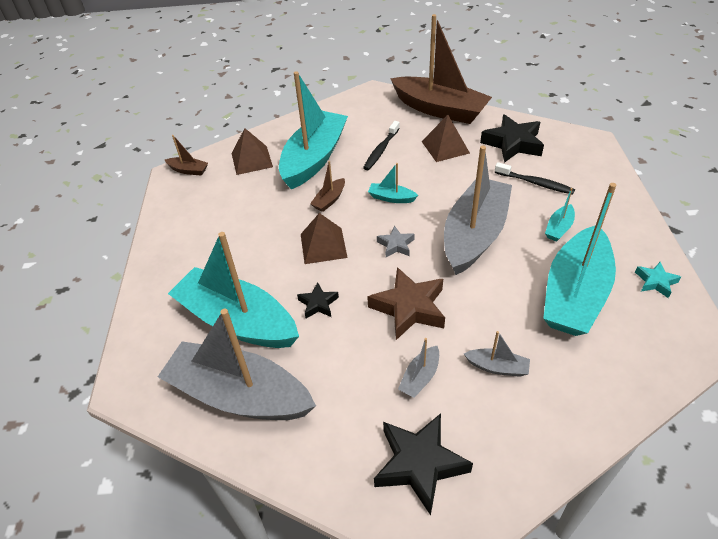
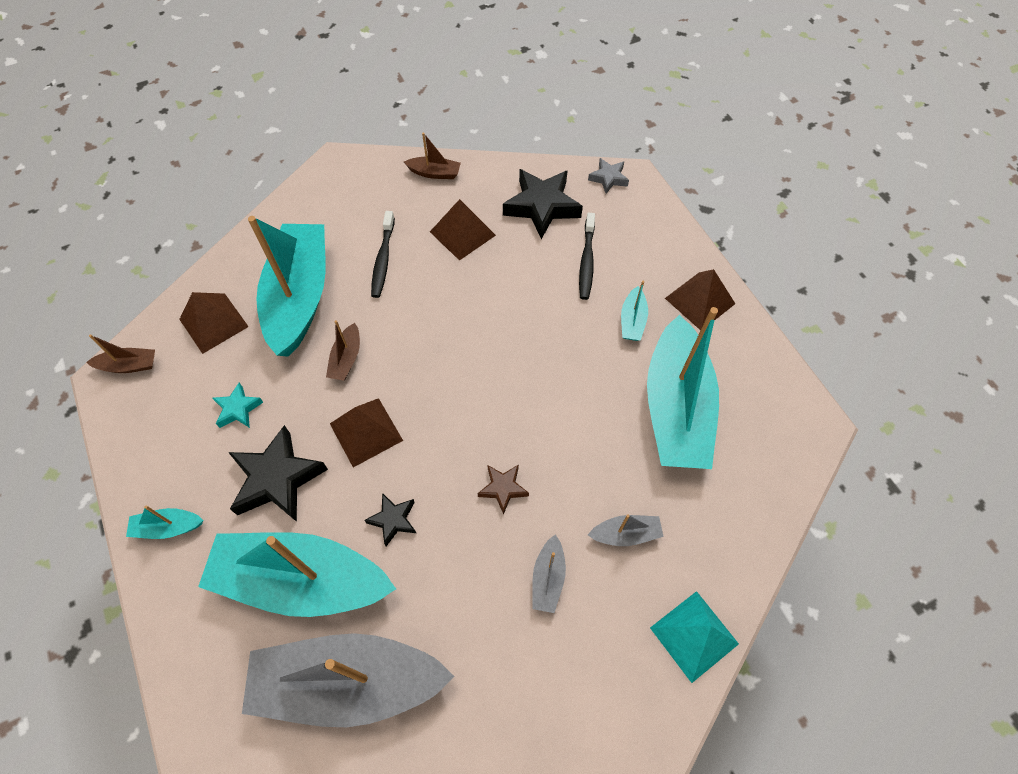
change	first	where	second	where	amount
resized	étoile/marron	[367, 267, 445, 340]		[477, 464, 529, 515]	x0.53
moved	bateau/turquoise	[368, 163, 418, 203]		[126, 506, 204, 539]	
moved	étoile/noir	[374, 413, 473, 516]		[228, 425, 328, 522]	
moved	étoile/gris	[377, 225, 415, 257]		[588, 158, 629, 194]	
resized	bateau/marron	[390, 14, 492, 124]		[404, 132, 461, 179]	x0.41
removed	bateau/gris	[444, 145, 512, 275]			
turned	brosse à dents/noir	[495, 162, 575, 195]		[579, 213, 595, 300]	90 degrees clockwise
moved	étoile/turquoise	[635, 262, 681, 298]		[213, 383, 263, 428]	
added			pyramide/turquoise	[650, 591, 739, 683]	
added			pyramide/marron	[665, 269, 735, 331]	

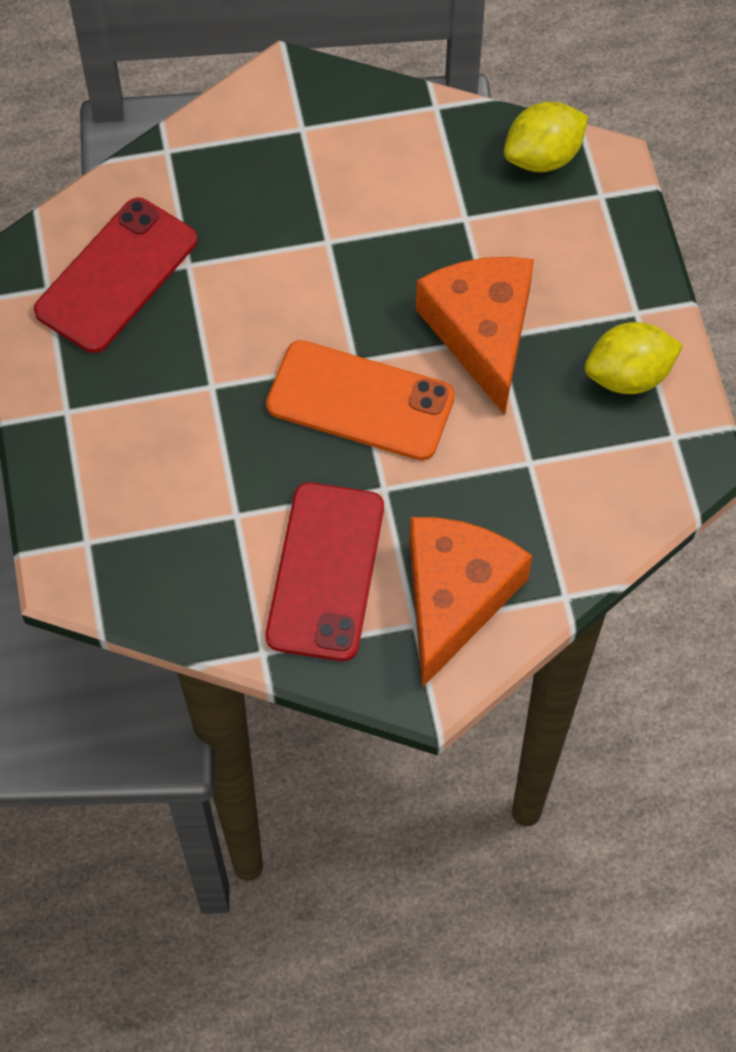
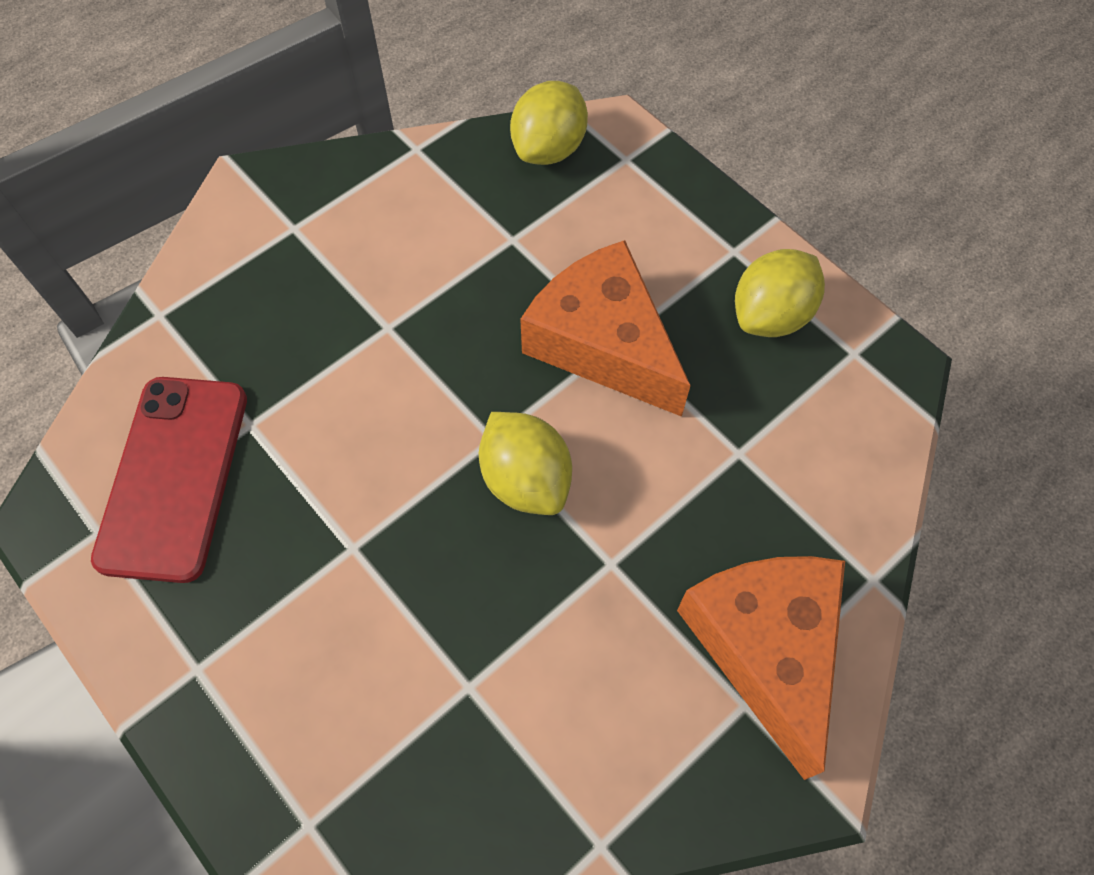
change	first	where	second	where	amount
replaced	téléphone/orange	[266, 340, 455, 461]	citron/jaune	[479, 412, 572, 515]	
removed	téléphone/rouge	[266, 482, 384, 661]			

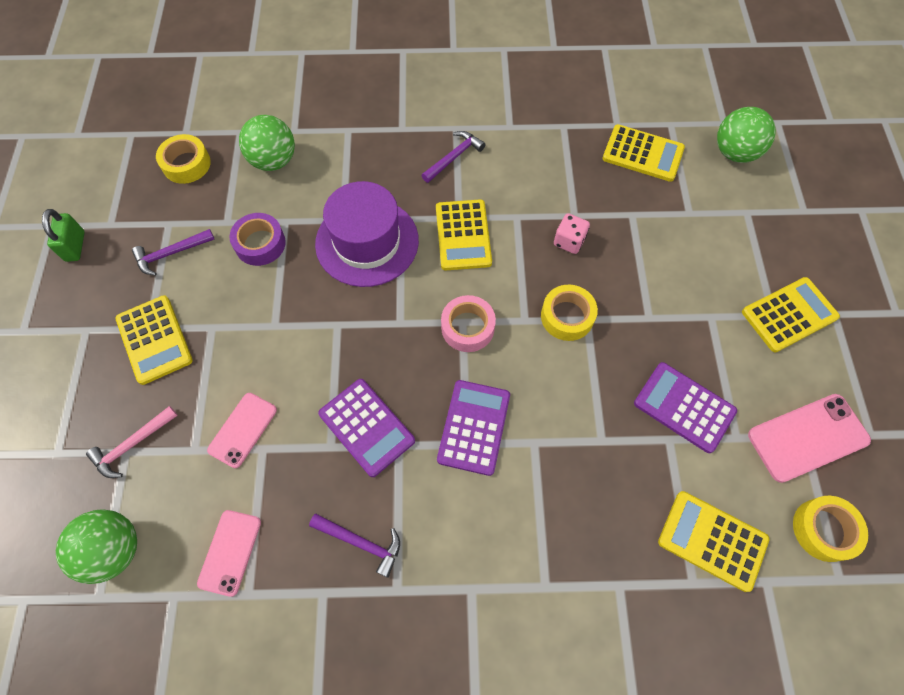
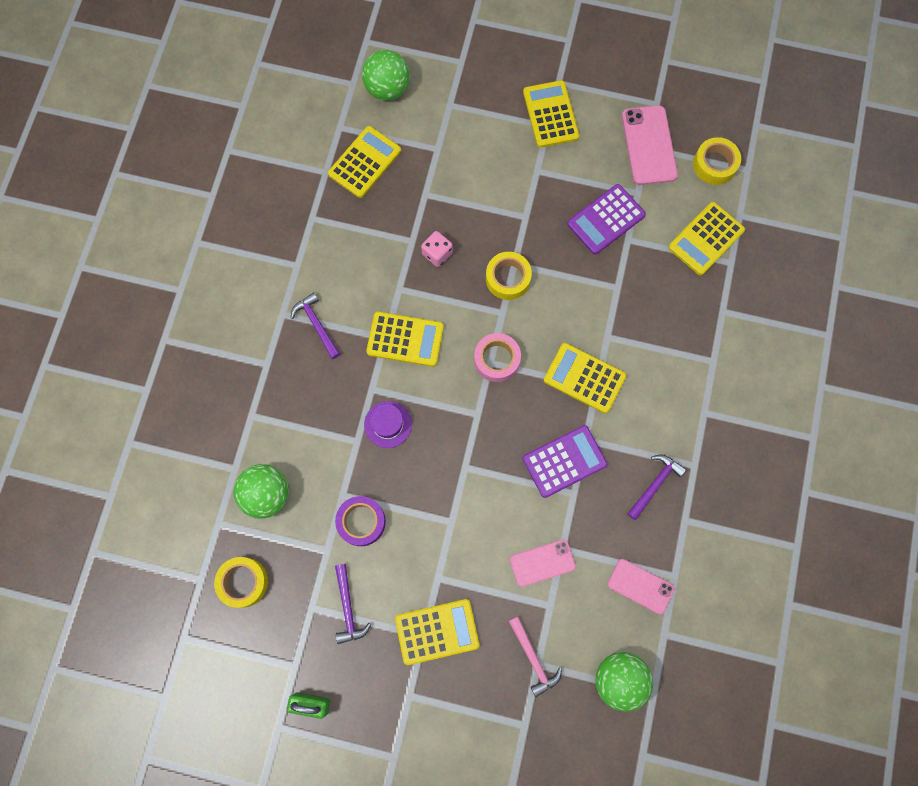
change	first	where	second	where	amount
turned	téléphone/rose	[207, 393, 277, 468]		[510, 540, 576, 587]	60 degrees counterclockwise
resized	chapeau/violet	[315, 181, 419, 287]		[364, 401, 412, 448]	x0.50
recoloured	calculatrice/violet	[437, 380, 510, 476]	calculatrice/jaune	[544, 343, 627, 413]	

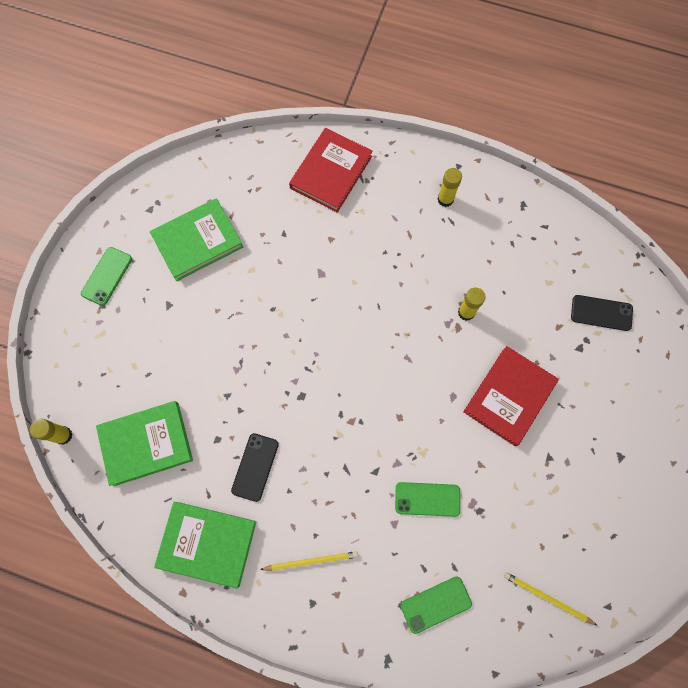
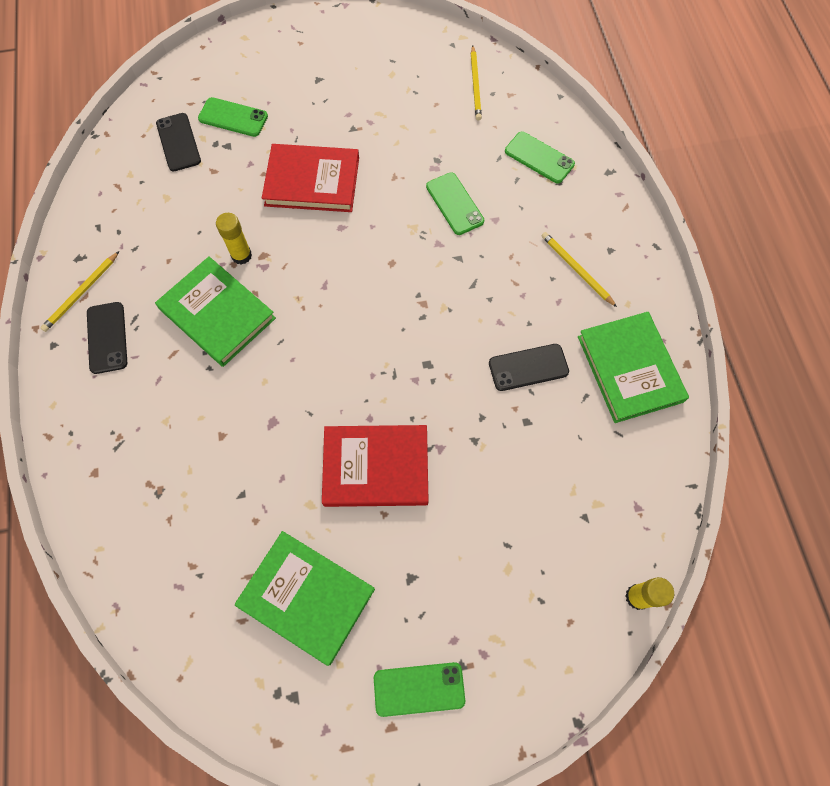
change	first	where	second	where	amount
moved	livre/vert	[96, 401, 193, 486]		[155, 256, 276, 367]	
moved	livre/rouge	[289, 128, 373, 212]		[322, 425, 429, 507]	
replaced	bâton de colle/jaune	[438, 168, 462, 207]	téléphone/noir	[87, 302, 127, 374]	
added			crayon/jaune	[40, 251, 119, 332]	
added			téléphone/vert	[198, 97, 268, 137]	

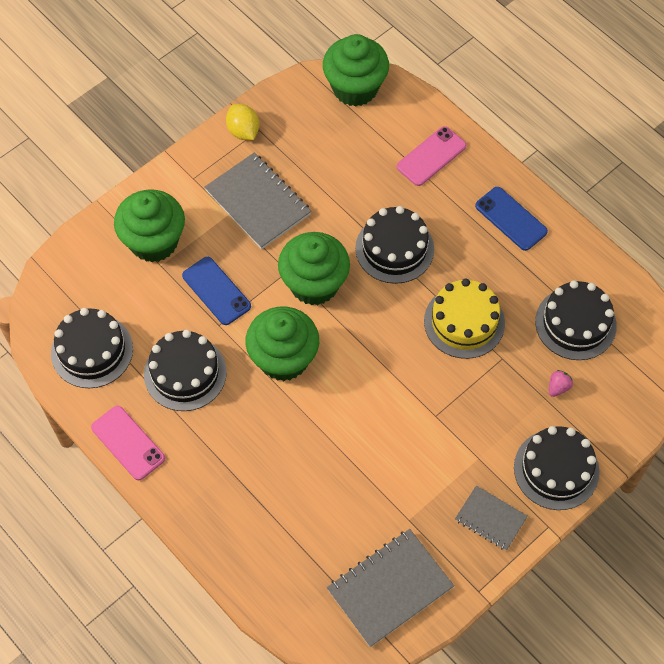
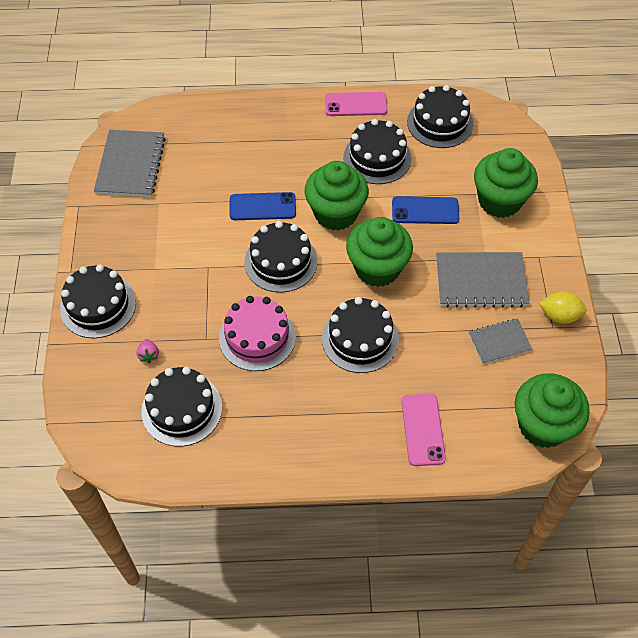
change	first	where	second	where	amount
recoloured	gâteau/jaune	[424, 279, 505, 359]	gâteau/rose	[219, 296, 296, 371]	
moved	carnet/gris	[455, 485, 528, 551]		[469, 319, 532, 364]	
moved	téléphone/bleu	[475, 187, 548, 251]		[229, 192, 296, 220]	
added			gâteau/noir	[244, 221, 318, 293]	

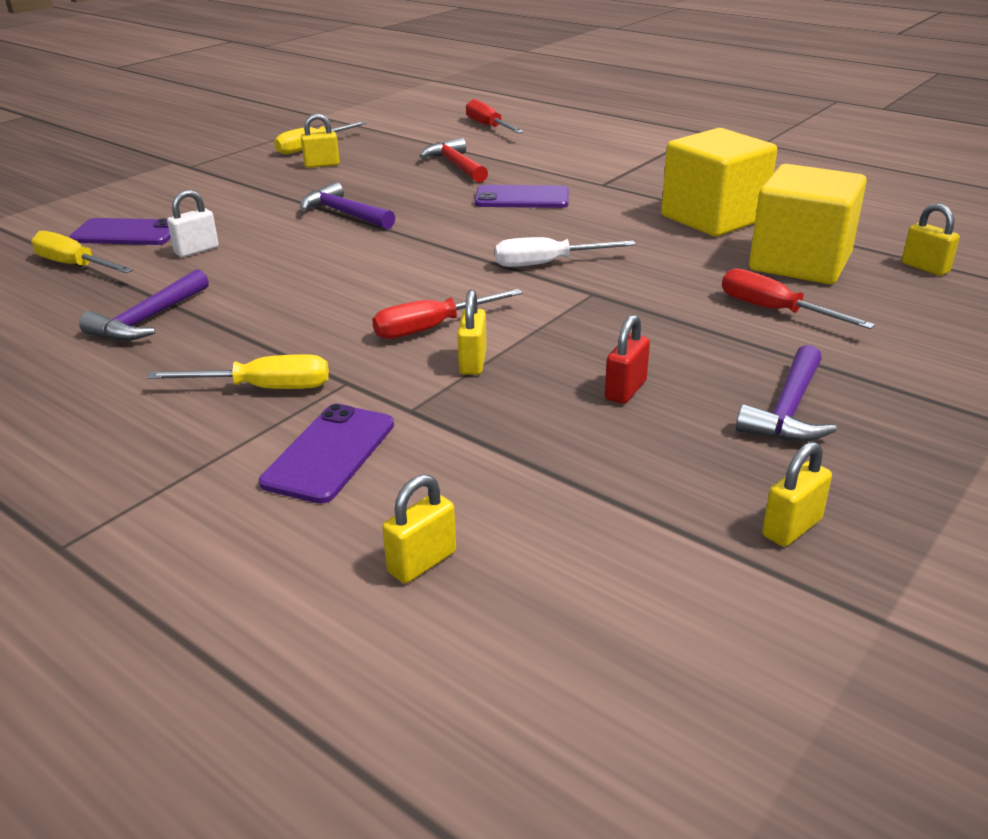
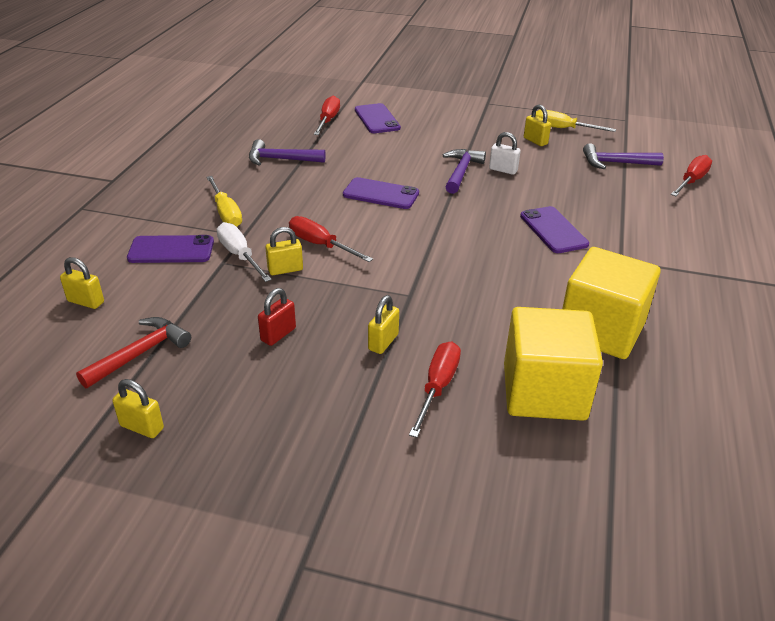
change	first	where	second	where	amount
recoloured	tournevis/jaune	[31, 231, 133, 273]	tournevis/rouge	[314, 96, 340, 135]	
moved	cadenas/blanc	[167, 190, 219, 257]		[489, 132, 521, 175]	
moved	marteau/rouge	[420, 138, 488, 183]		[76, 317, 191, 388]	
moved	tournevis/blanc	[495, 237, 636, 267]		[216, 222, 272, 282]	
turned	cadenas/rouge	[605, 315, 650, 404]		[258, 288, 296, 346]	60 degrees counterclockwise
moved	marteau/violet	[736, 345, 837, 442]		[583, 143, 664, 169]	
moved	cadenas/jaune	[902, 203, 960, 276]		[368, 295, 399, 354]	
added			téléphone/violet	[343, 177, 419, 209]	

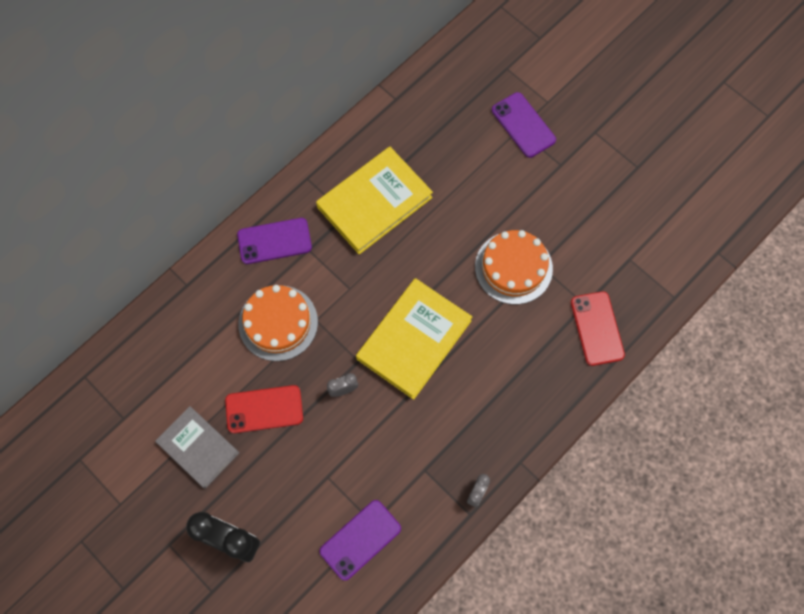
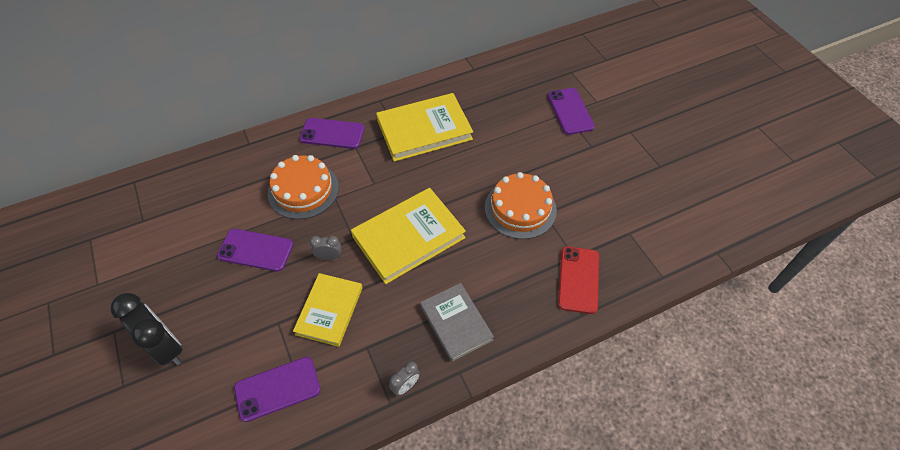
change	first	where	second	where	amount
moved	livre/gris	[155, 406, 239, 489]		[420, 283, 494, 362]	
recoloured	téléphone/rouge	[225, 385, 303, 433]	téléphone/violet	[217, 229, 293, 272]	
added			livre/jaune	[293, 273, 363, 347]	

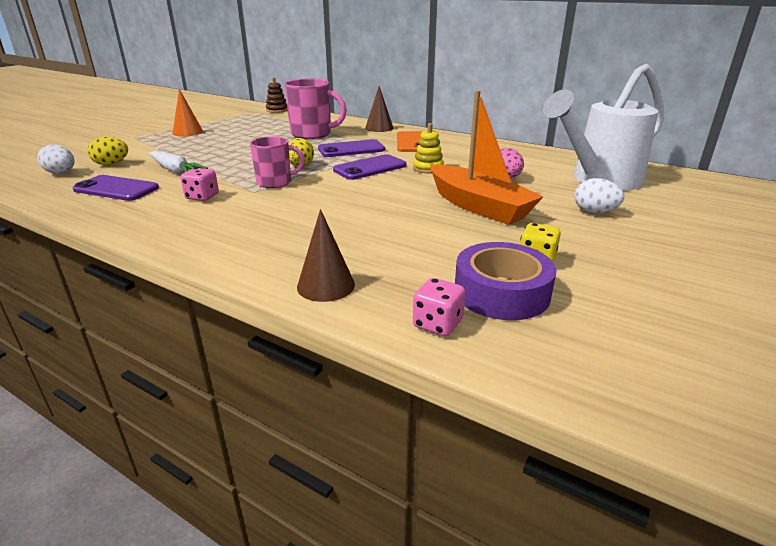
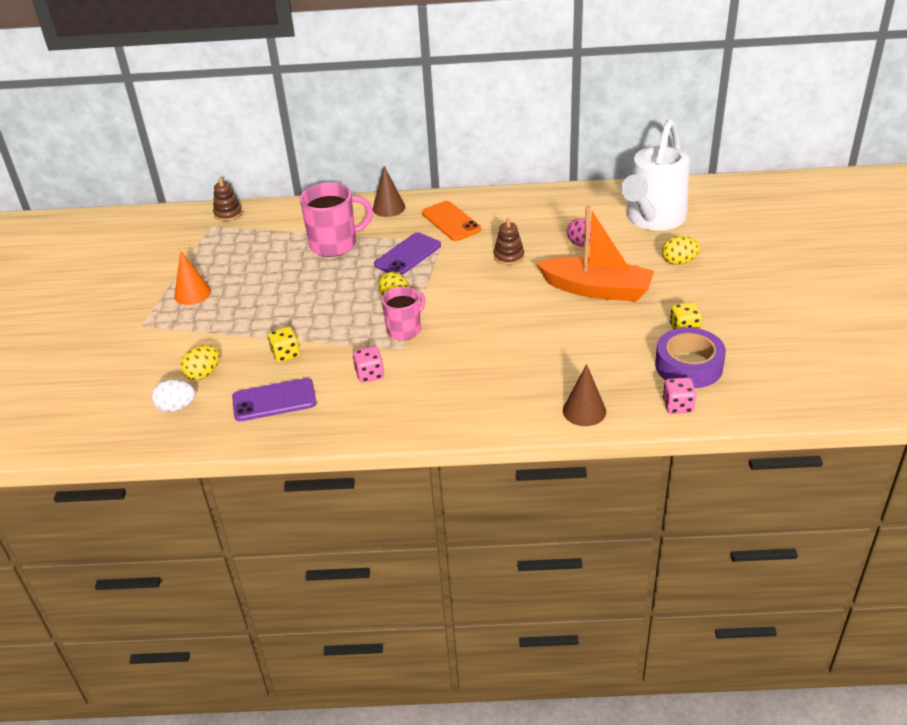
change	first	where	second	where	amount
replaced	carotte/blanc	[149, 151, 208, 174]	dé/jaune	[268, 327, 300, 362]	
removed	téléphone/violet	[333, 154, 406, 180]			
recoloured	jouet à empiler/jaune	[413, 123, 444, 173]	jouet à empiler/marron	[494, 218, 524, 265]	
recoloured	œuf/blanc	[574, 178, 624, 213]	œuf/jaune	[662, 236, 700, 265]	

